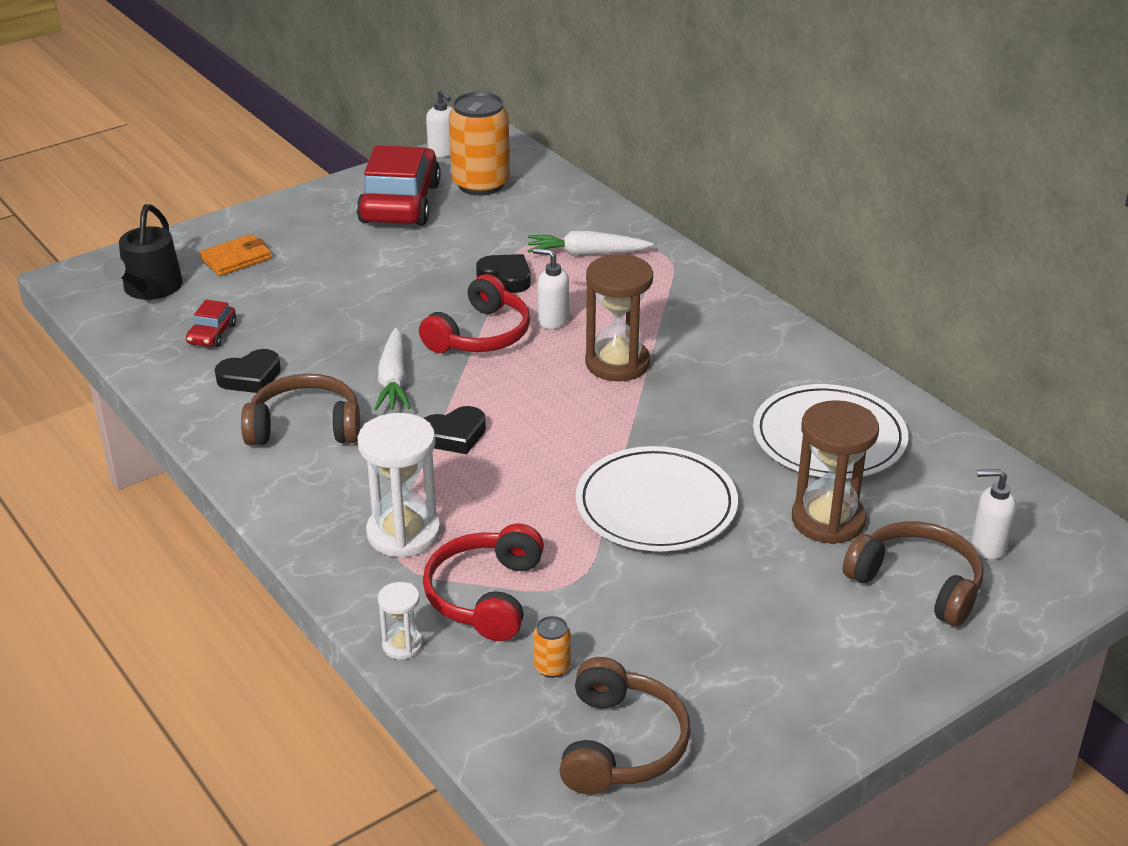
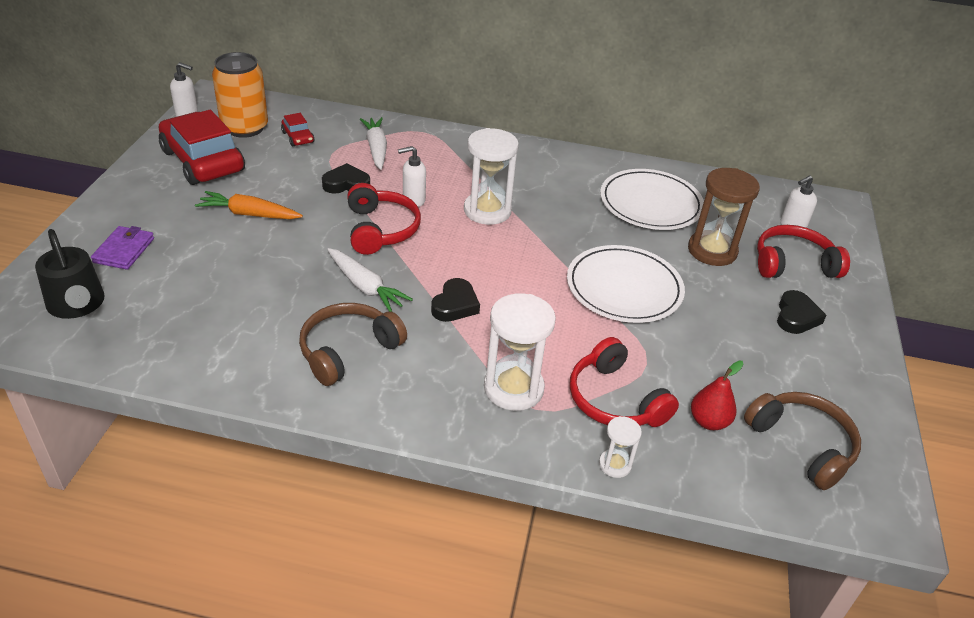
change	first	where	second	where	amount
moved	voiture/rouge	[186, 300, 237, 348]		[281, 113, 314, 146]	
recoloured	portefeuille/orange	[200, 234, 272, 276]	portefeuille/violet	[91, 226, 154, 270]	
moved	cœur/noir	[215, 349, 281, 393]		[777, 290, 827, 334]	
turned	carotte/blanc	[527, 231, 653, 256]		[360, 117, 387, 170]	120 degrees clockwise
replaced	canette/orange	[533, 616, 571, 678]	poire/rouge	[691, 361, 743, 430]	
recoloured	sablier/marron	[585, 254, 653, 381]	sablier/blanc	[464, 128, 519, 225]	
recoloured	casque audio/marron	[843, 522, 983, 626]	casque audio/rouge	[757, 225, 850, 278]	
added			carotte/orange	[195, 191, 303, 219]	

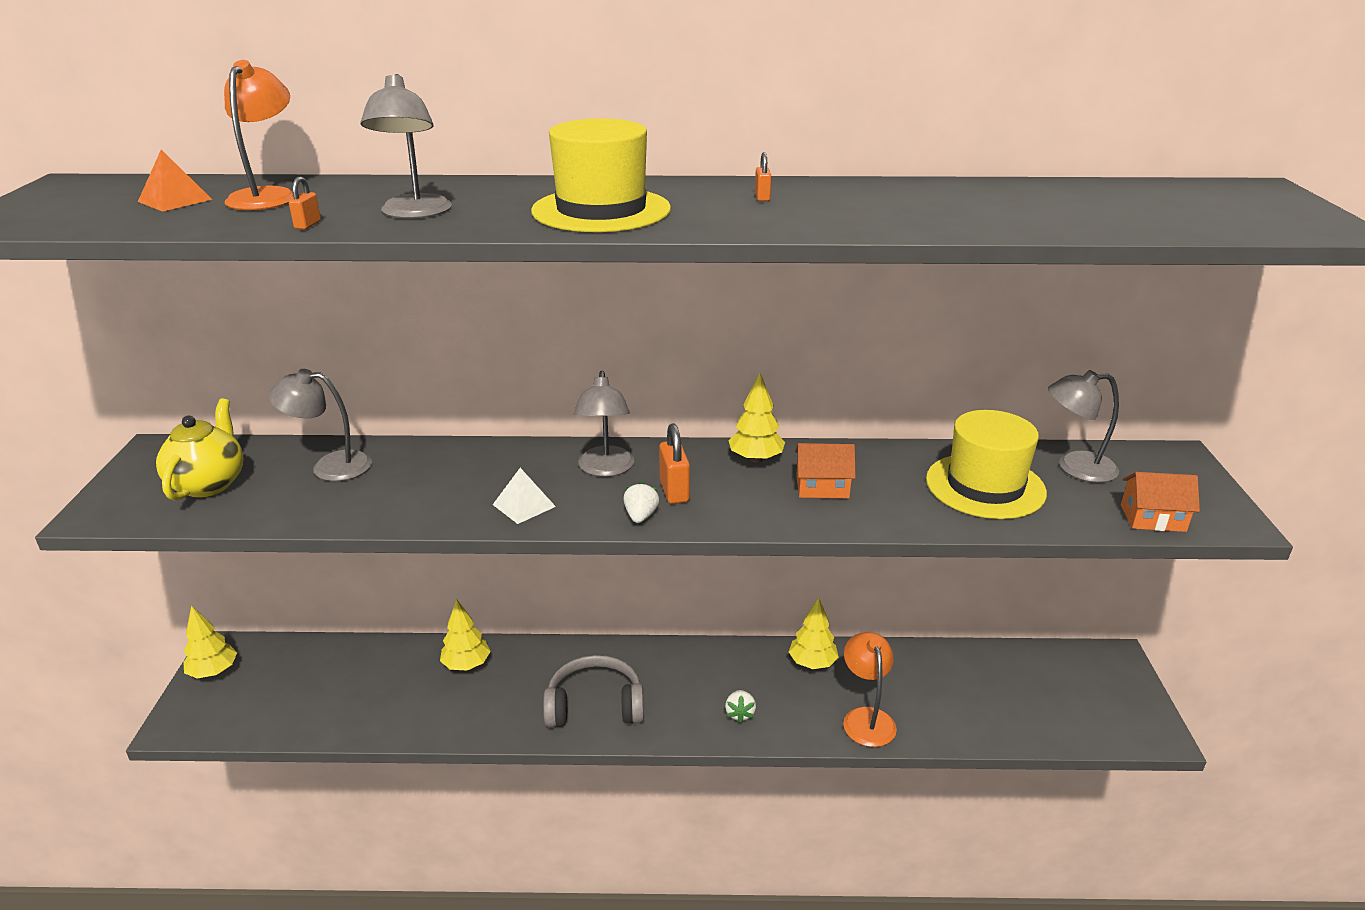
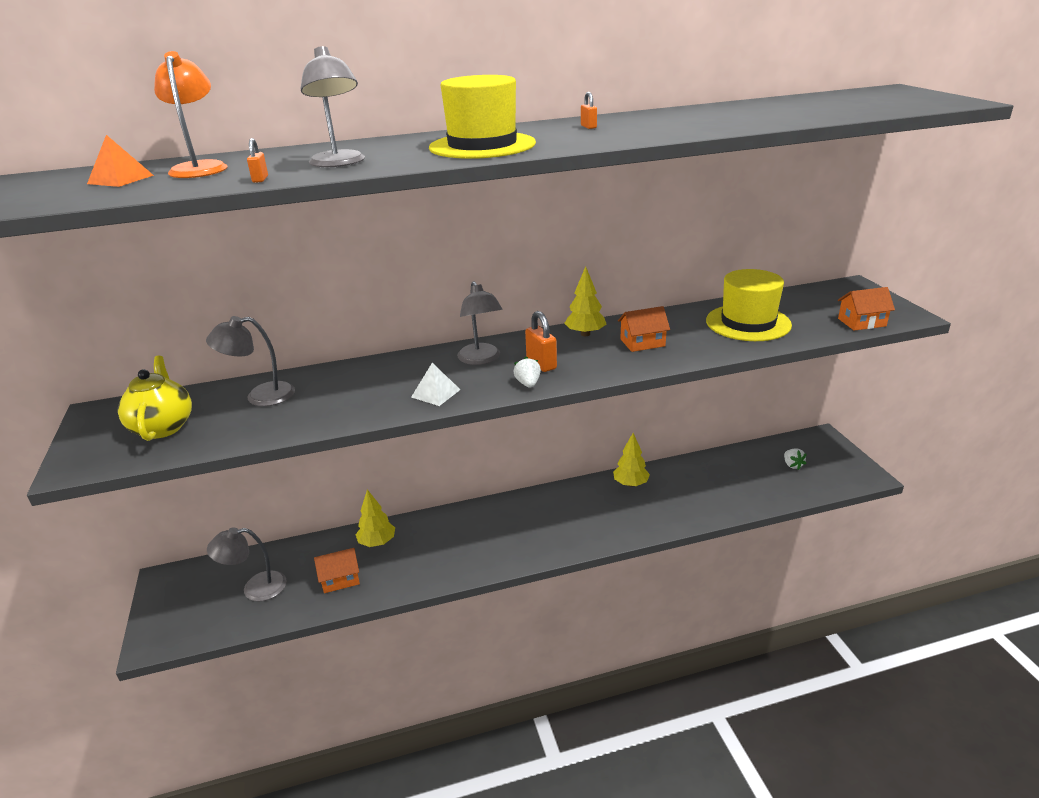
change	first	where	second	where	amount
removed	arbre/jaune	[183, 606, 237, 678]			
removed	casque audio/gris	[543, 655, 644, 728]			
moved	fraise/blanc	[725, 690, 756, 723]		[784, 449, 807, 470]	
removed	lampe/orange	[843, 632, 897, 747]			
moved	lampe/gris	[1048, 370, 1119, 483]		[207, 527, 286, 601]	
added			maison/orange	[314, 548, 360, 593]	

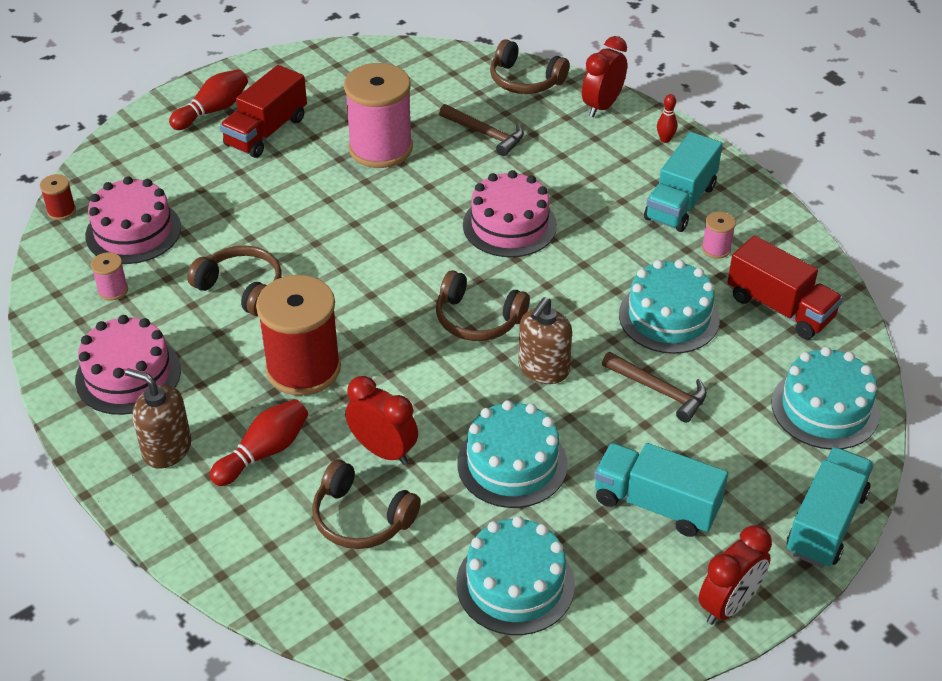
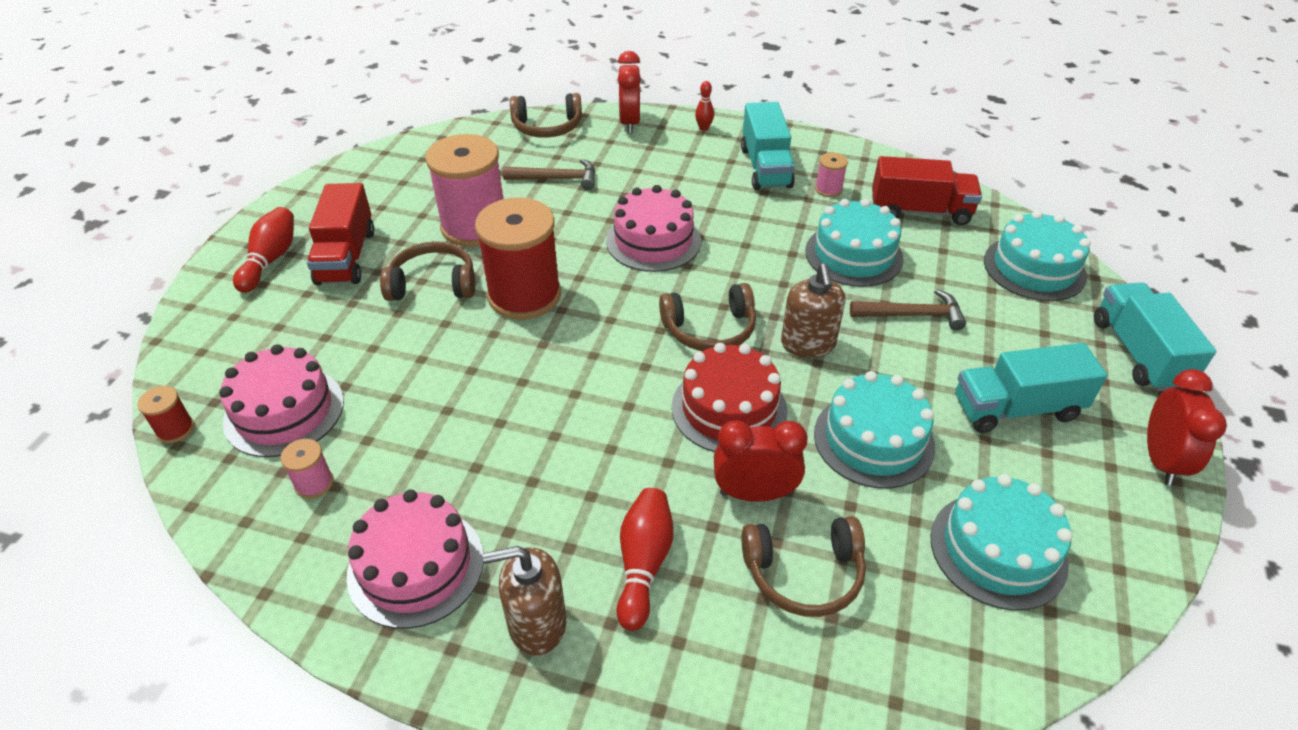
change	first	where	second	where	amount
moved	casque audio/marron	[187, 245, 282, 316]		[380, 241, 475, 301]	
moved	bobine/rouge	[256, 275, 341, 396]		[475, 197, 561, 320]	
added			gâteau/rouge	[672, 343, 787, 452]	

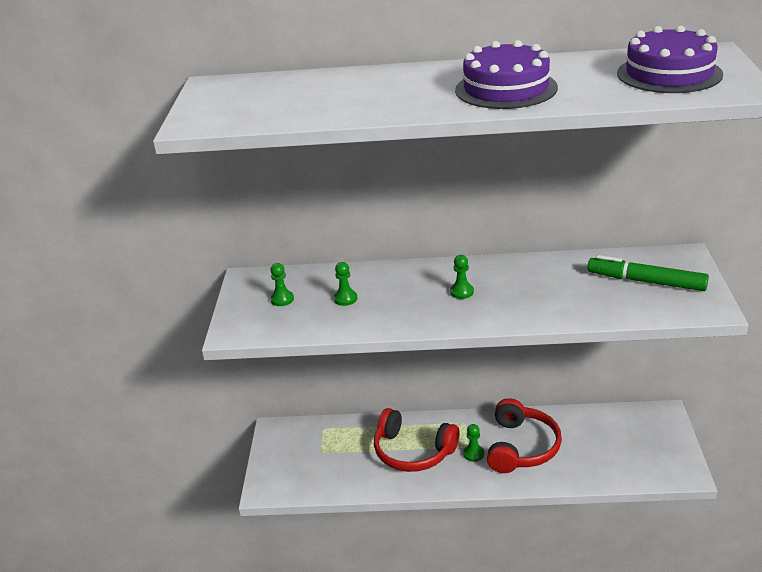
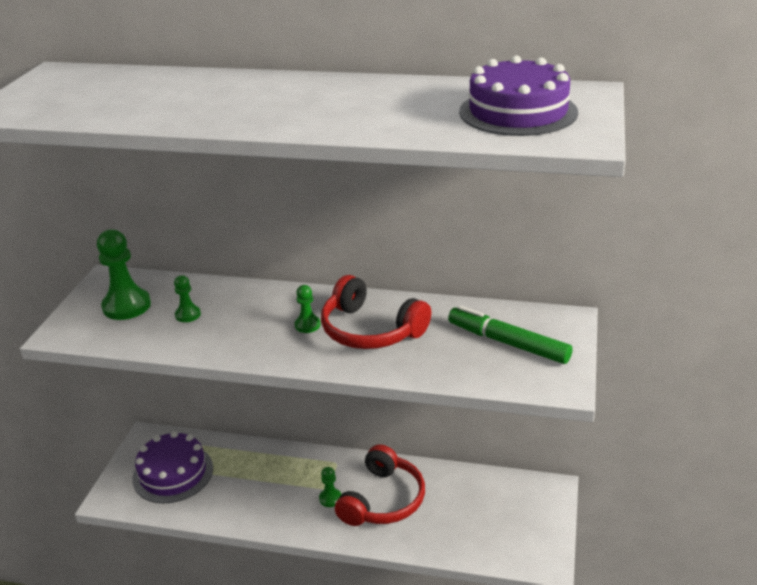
change	first	where	second	where	amount
resized	pion/vert	[270, 263, 294, 306]		[97, 229, 151, 320]	x1.92
moved	casque audio/rouge	[374, 408, 459, 472]		[321, 275, 431, 349]	
moved	gâteau/violet	[455, 40, 558, 109]		[132, 431, 213, 503]	

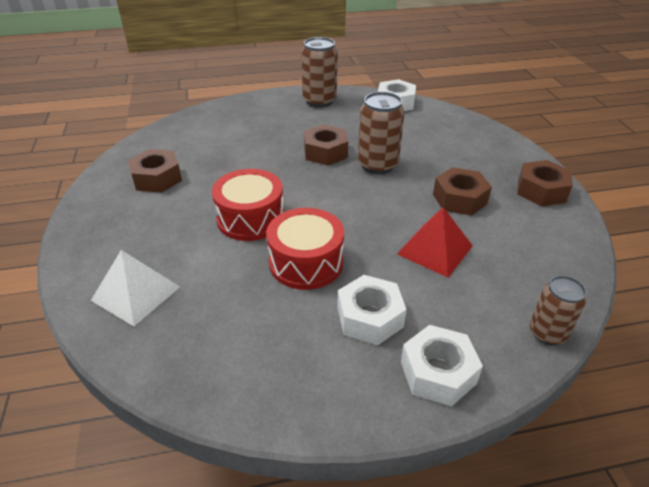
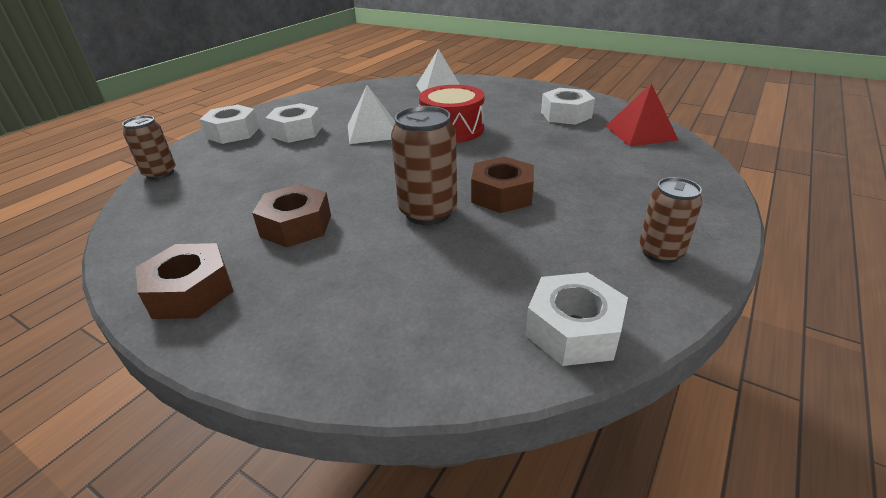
change	first	where	second	where	amount
recoloured	écrou/marron	[128, 149, 182, 193]	écrou/blanc	[541, 88, 595, 125]	
replaced	tambour/rouge	[266, 208, 344, 290]	pyramide/blanc	[348, 85, 395, 144]	
resized	canette/marron	[301, 37, 338, 108]		[639, 177, 702, 264]	x0.65
moved	pyramide/rouge	[397, 207, 473, 278]		[606, 83, 679, 146]	

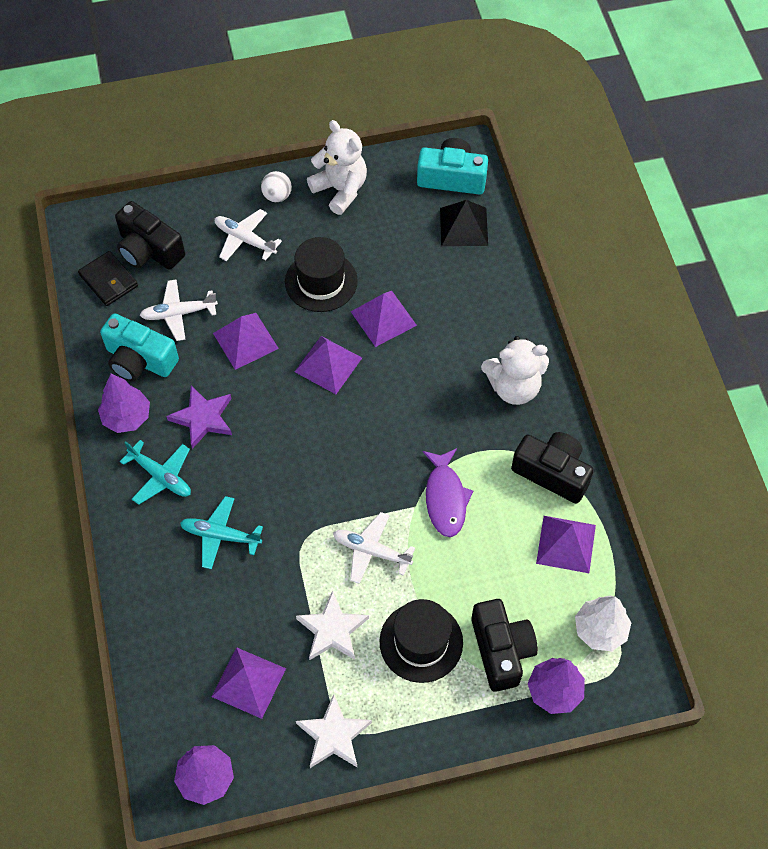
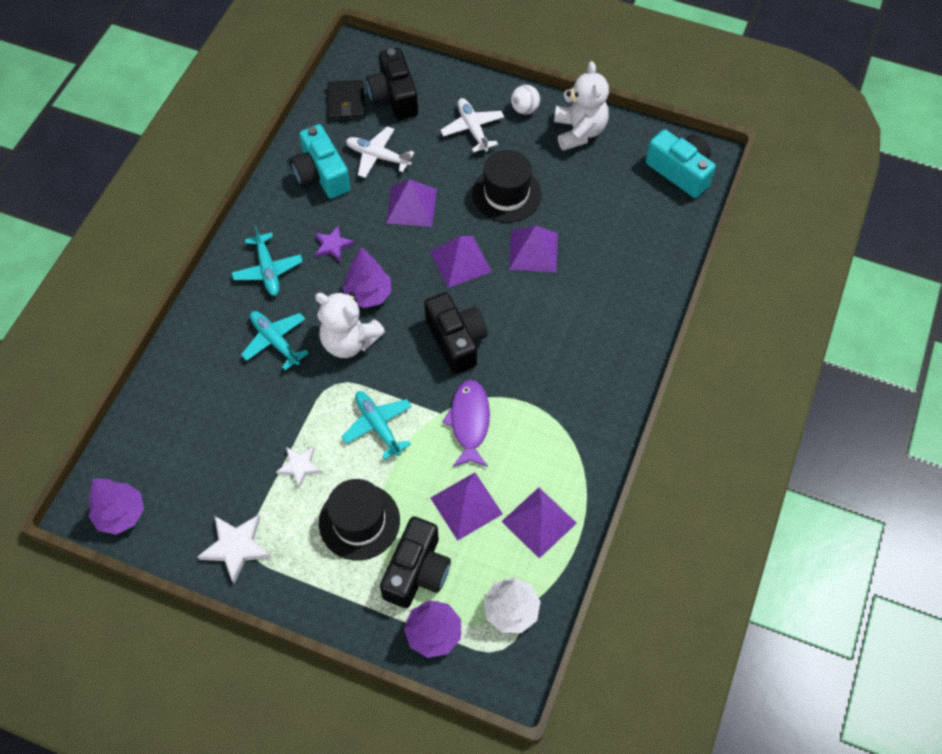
change	first	where	second	where	amount
moved	arbre/violet	[98, 374, 150, 433]		[342, 247, 391, 308]	
resized	étoile/violet	[166, 386, 232, 449]		[315, 225, 354, 262]	x0.65
moved	pyramide/violet	[212, 647, 286, 719]		[431, 472, 503, 541]	
resized	étoile/blanc	[296, 590, 369, 660]		[276, 446, 322, 488]	x0.65
recoloured	avion/blanc	[333, 512, 415, 584]	avion/turquoise	[341, 391, 412, 460]	
turned	poisson/violet	[423, 448, 473, 537]		[442, 379, 490, 467]	150 degrees clockwise
removed	pyramide/noir	[440, 200, 488, 246]			
moved	ours en peluche/blanc	[481, 336, 549, 405]		[315, 291, 385, 358]	
moved	appareil photo/noir	[511, 432, 594, 504]		[424, 293, 488, 374]	

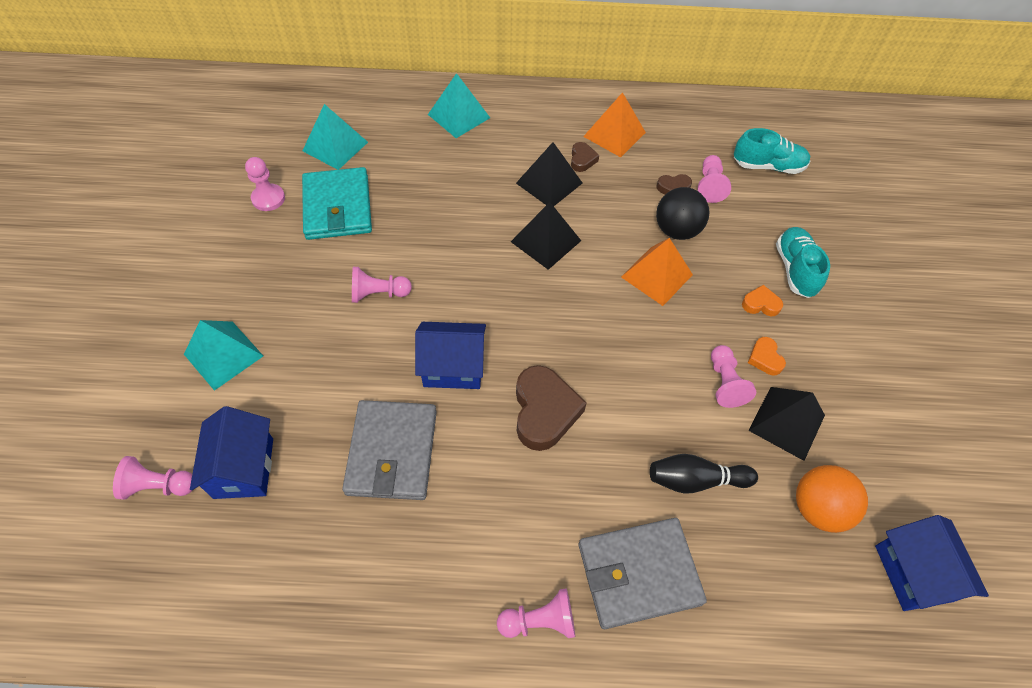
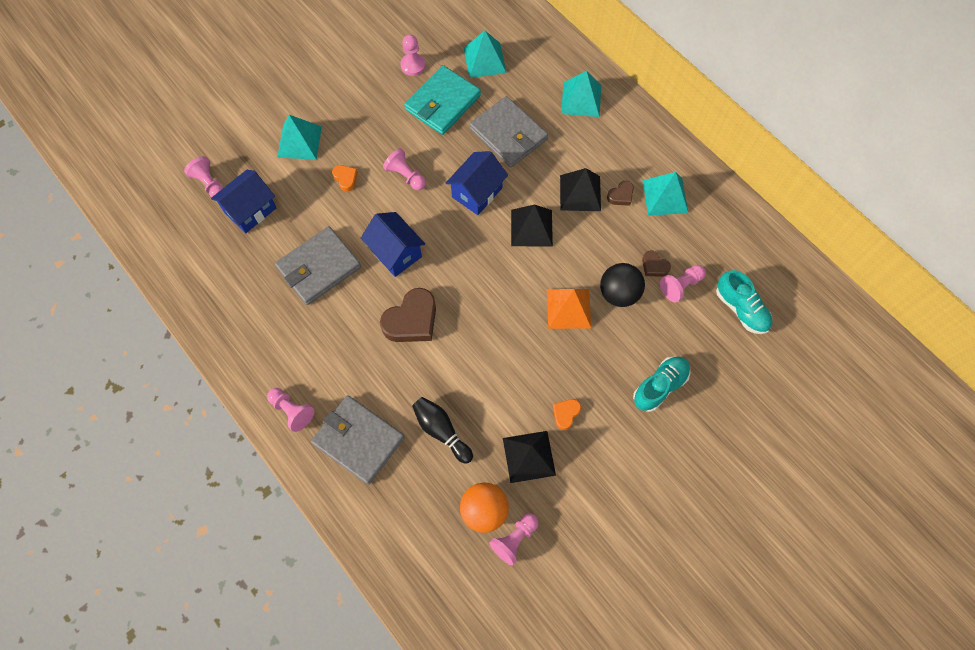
change	first	where	second	where	amount
recoloured	pyramide/orange	[583, 92, 646, 157]	pyramide/turquoise	[643, 172, 688, 216]	
moved	pion/rose	[711, 345, 756, 408]		[489, 513, 539, 566]	
moved	cœur/orange	[742, 285, 783, 316]		[332, 165, 358, 191]	
moved	maison/bleu	[875, 515, 989, 611]		[446, 151, 508, 215]	
added			portefeuille/gris	[470, 96, 548, 168]	

